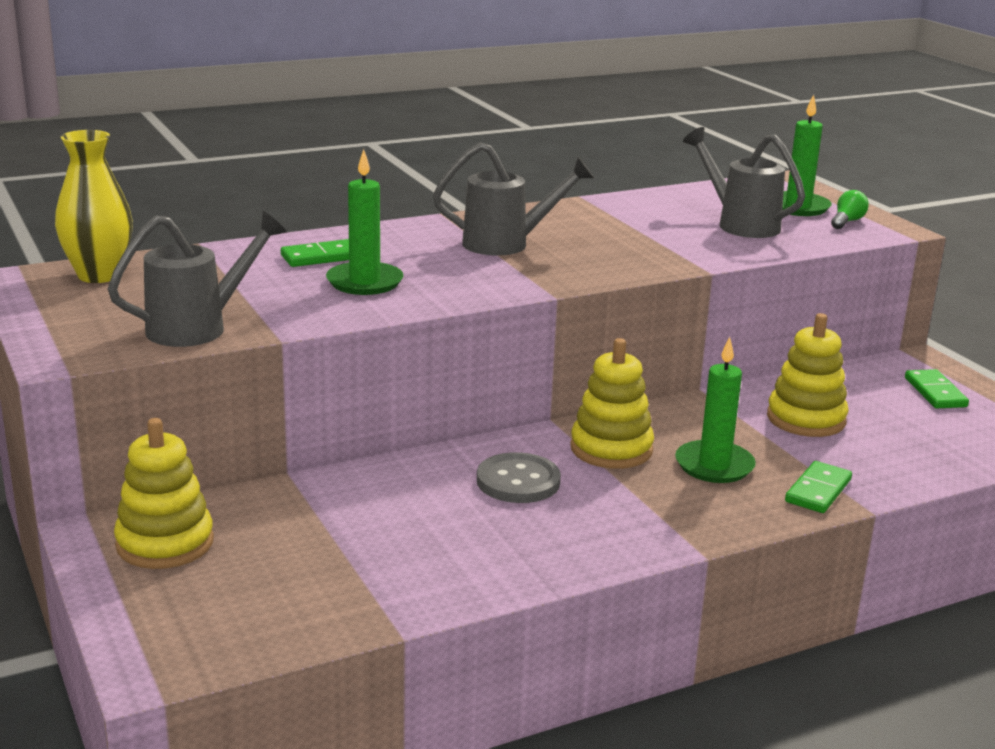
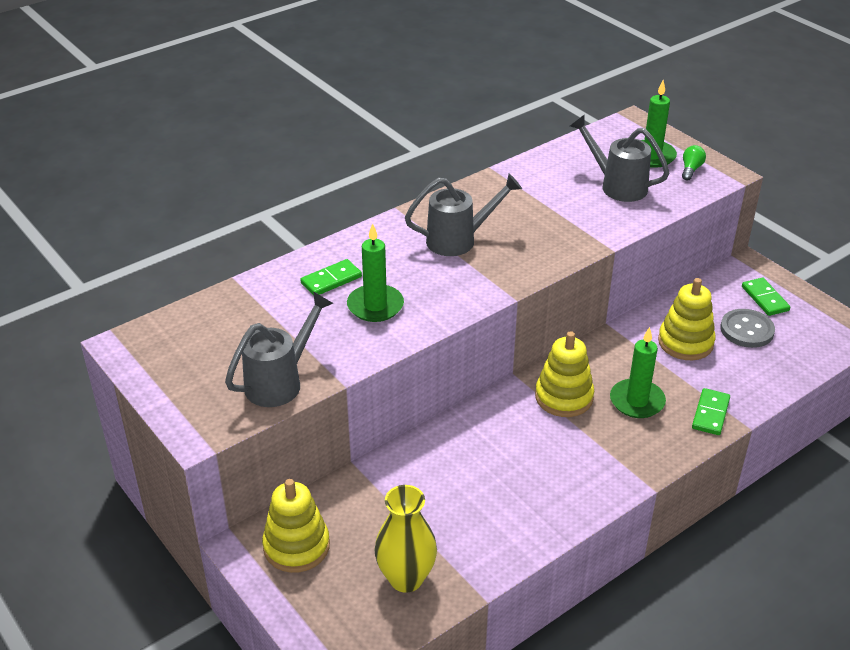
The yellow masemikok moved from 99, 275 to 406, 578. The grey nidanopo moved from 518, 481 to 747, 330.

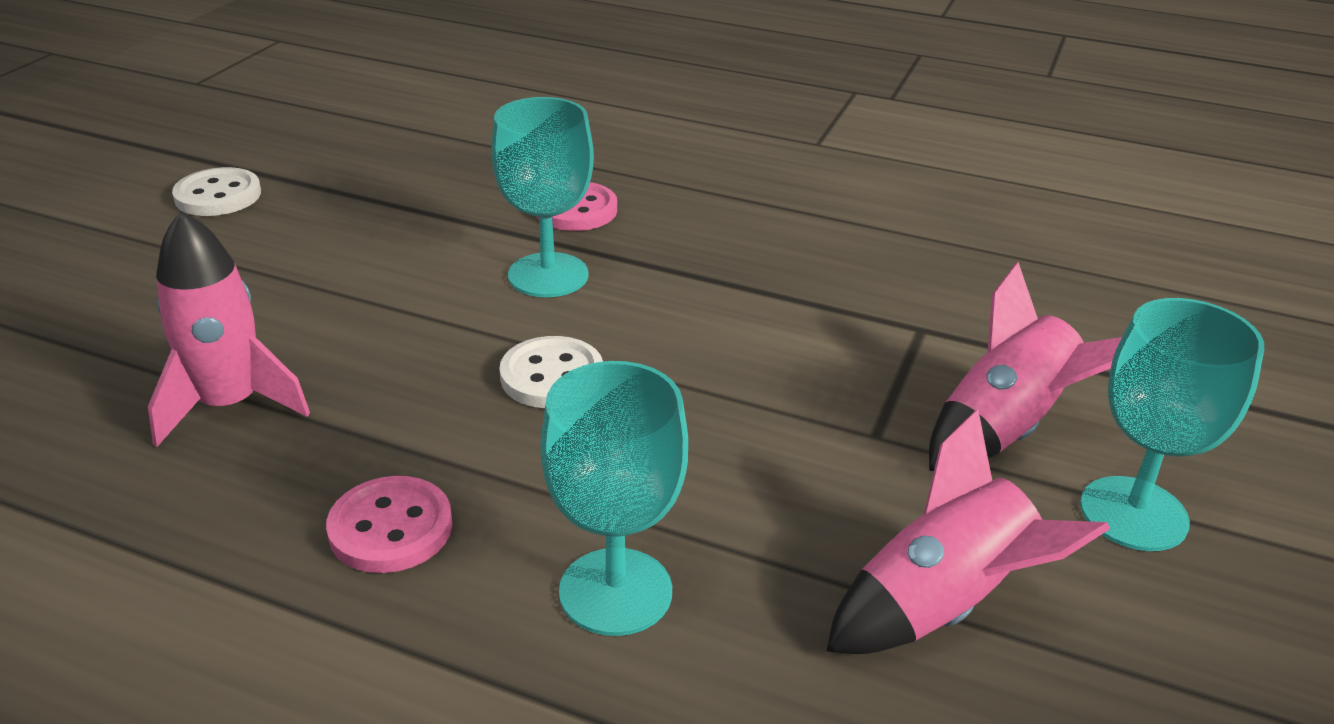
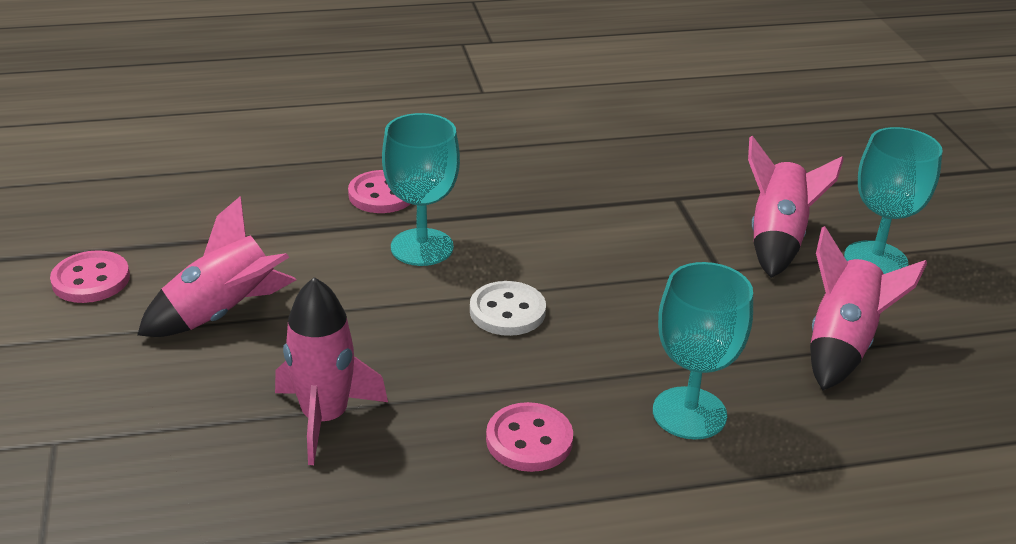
The white nidanopo at 218, 195 became the pink nidanopo at 91, 280. The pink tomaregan at 223, 313 appeared.

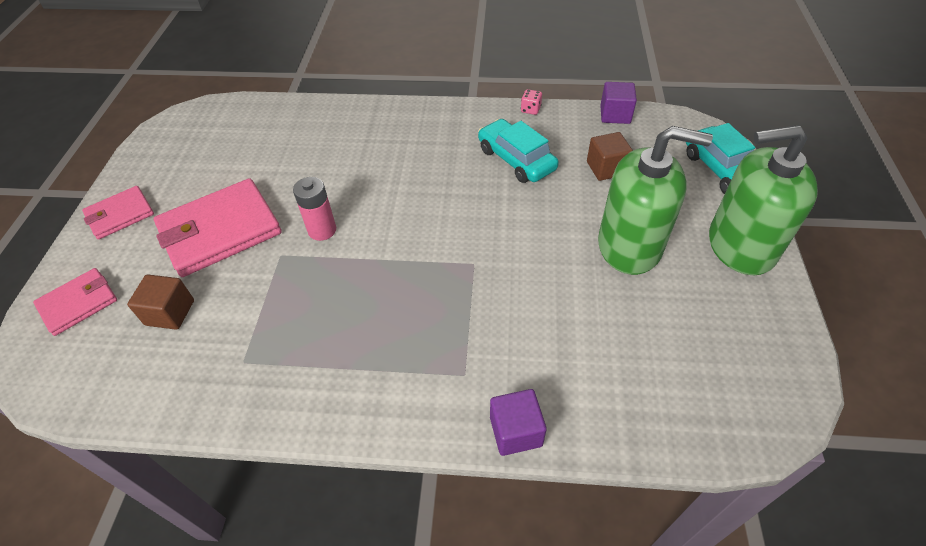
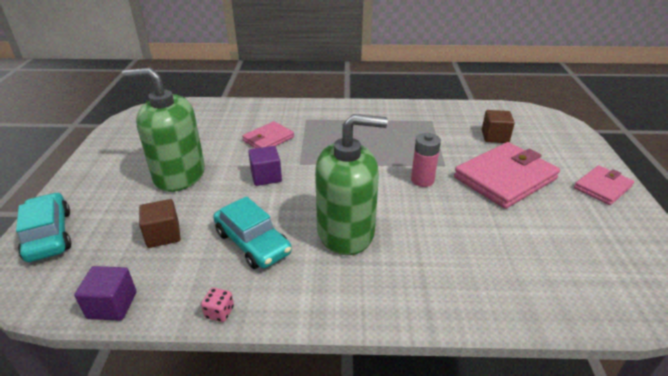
The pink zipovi moved from 78, 303 to 268, 139. The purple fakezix moved from 515, 431 to 266, 177. The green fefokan moved from 740, 246 to 346, 232.

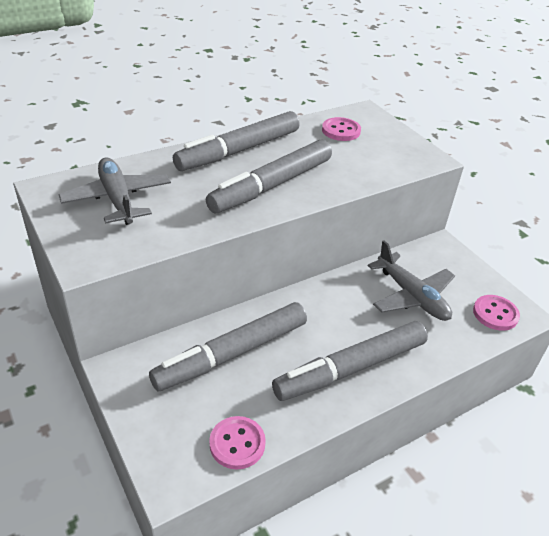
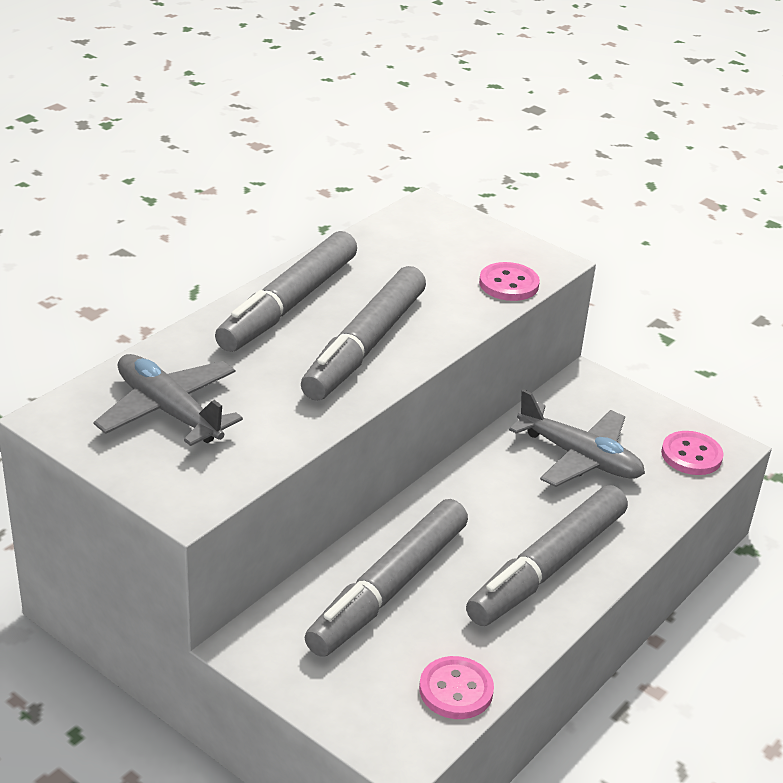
The pink nidanopo moved from 341, 131 to 508, 284.

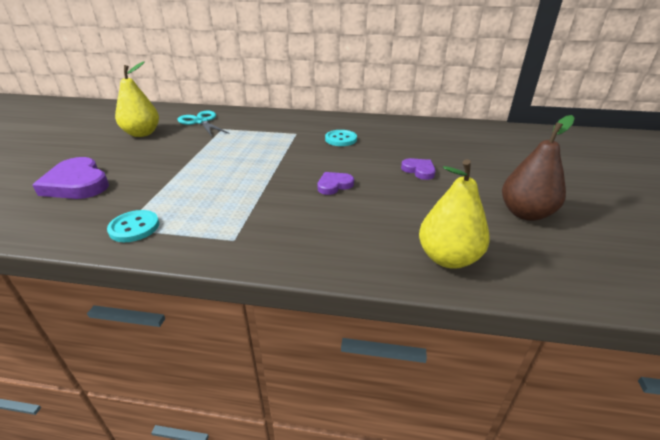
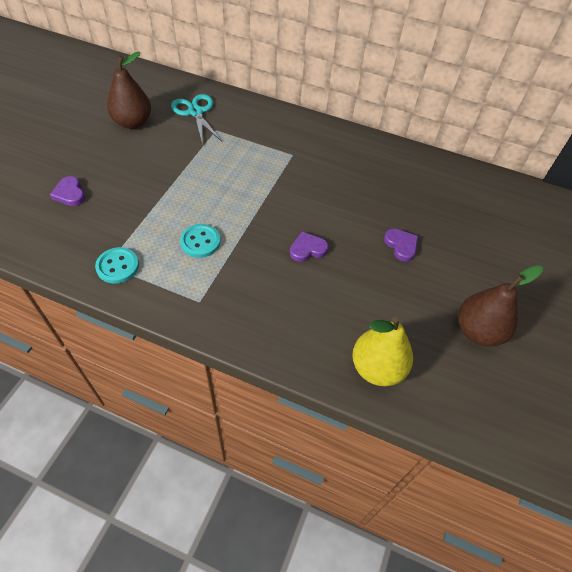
The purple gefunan at 77, 184 changed to 0.55 times the size. The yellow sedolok at 142, 134 became the brown sedolok at 133, 123. The turquoise nidanopo moved from 341, 139 to 200, 242.

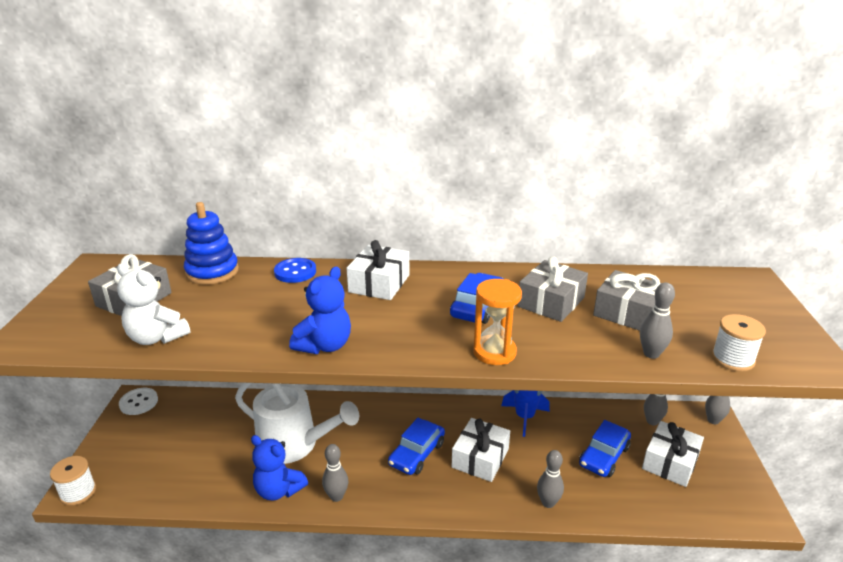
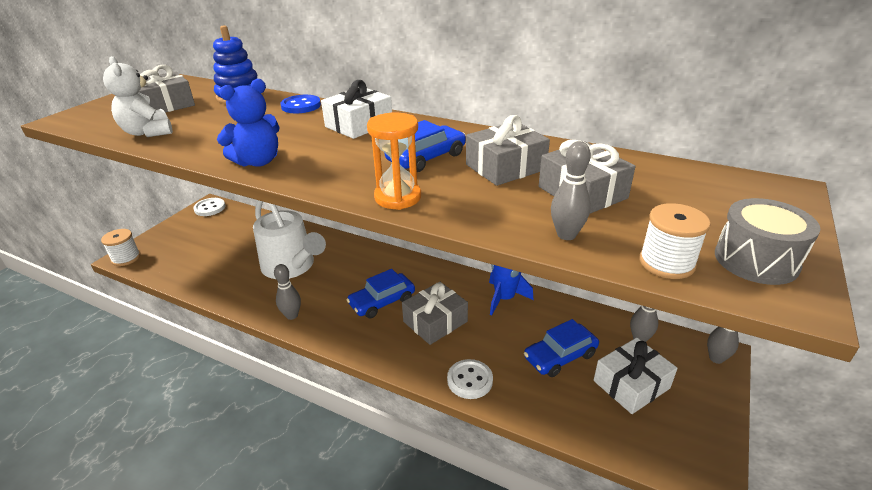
The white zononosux at 480, 458 became the grey zononosux at 435, 321. The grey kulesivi at 548, 503 was replaced by the white nidanopo at 470, 380. The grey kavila at 756, 260 appeared. The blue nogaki at 279, 490 disappeared.

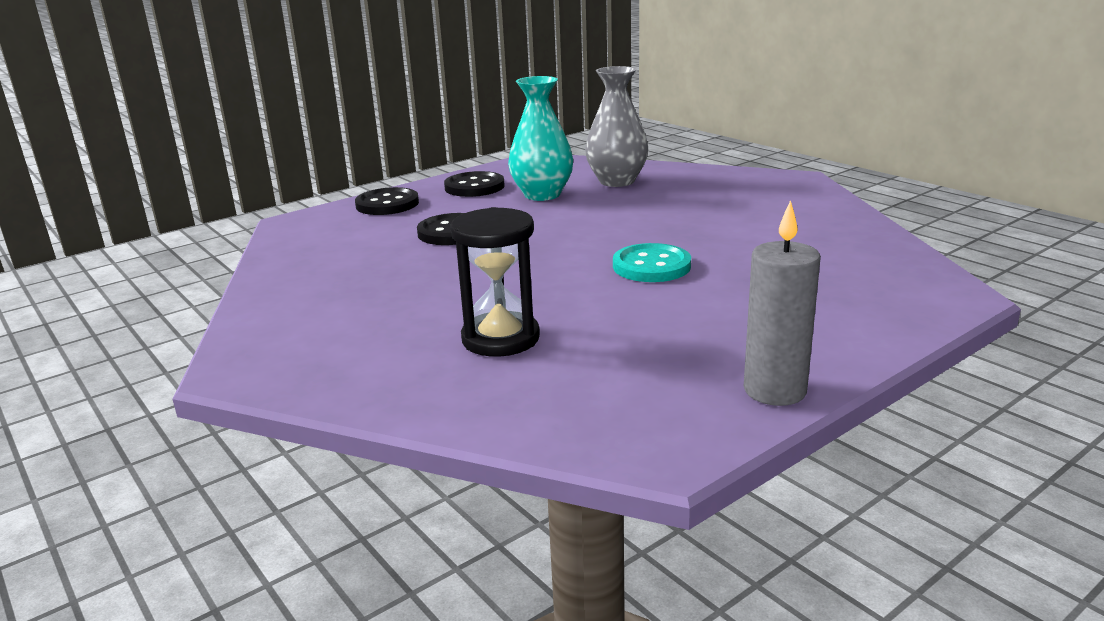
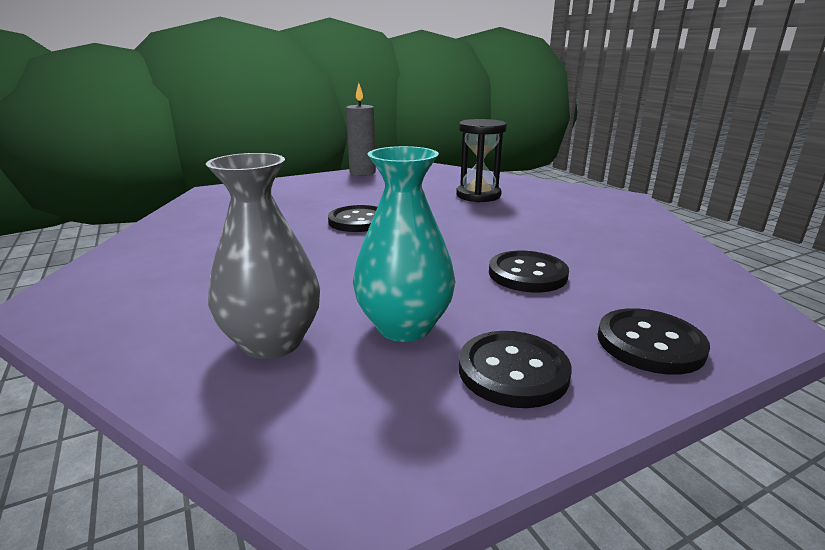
The turquoise nidanopo at 651, 266 became the black nidanopo at 358, 221.

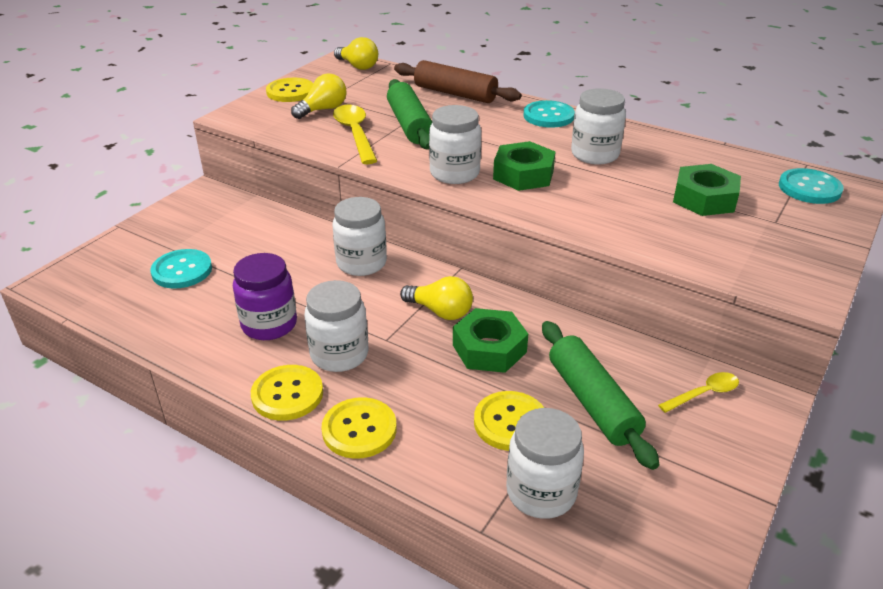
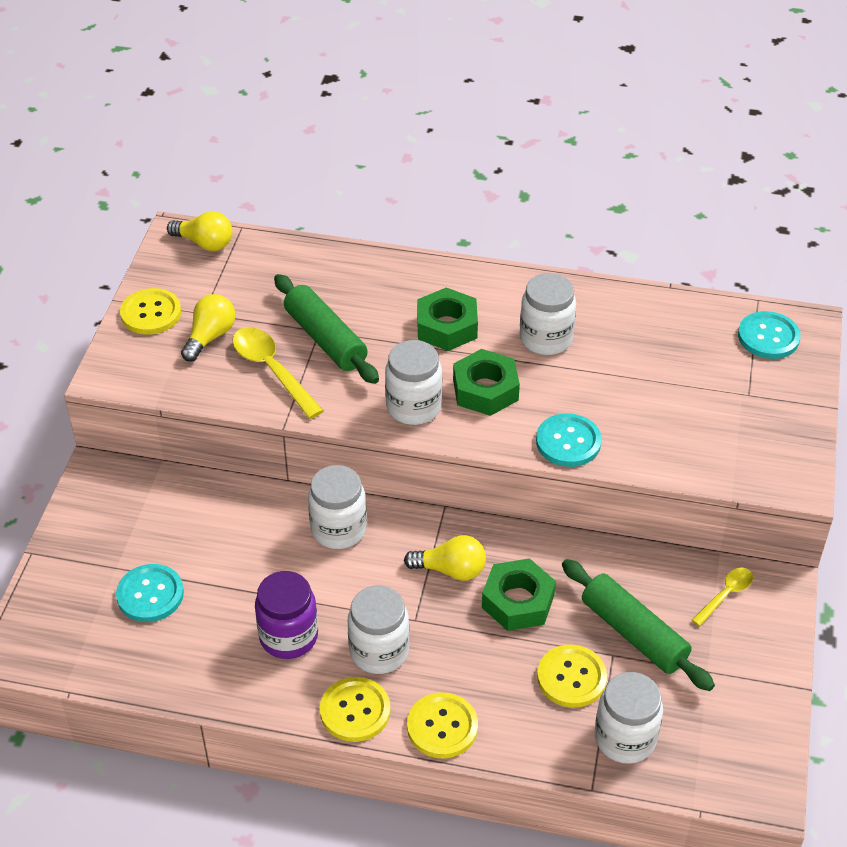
The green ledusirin moved from 704, 198 to 447, 327. The turquoise nidanopo moved from 548, 116 to 568, 442. The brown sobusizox at 455, 94 disappeared.

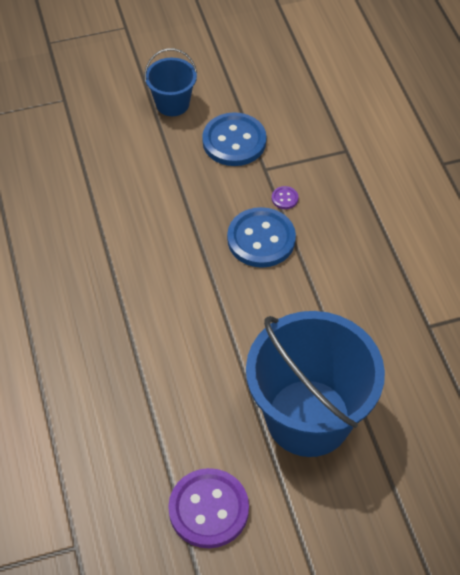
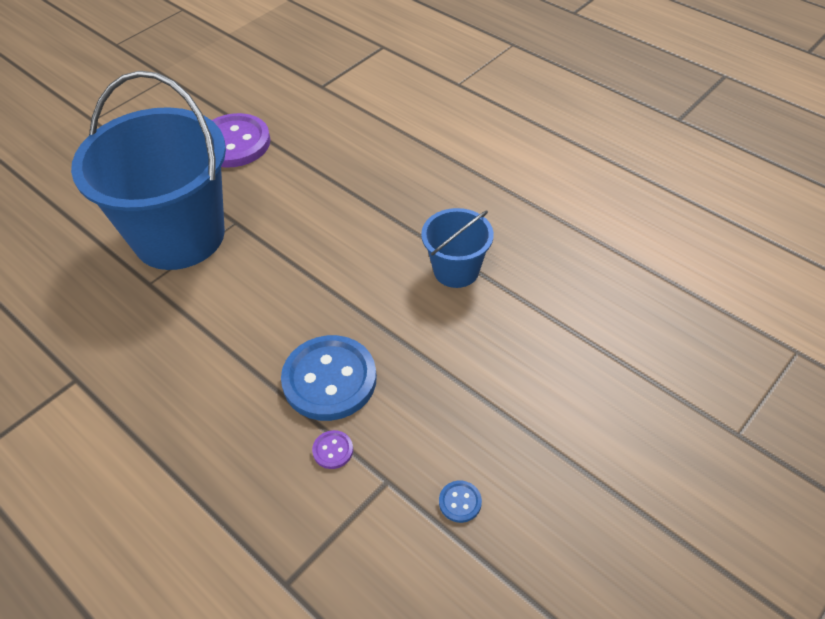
The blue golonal moved from 172, 104 to 456, 270. The blue nidanopo at 234, 141 changed to 0.40 times the size.

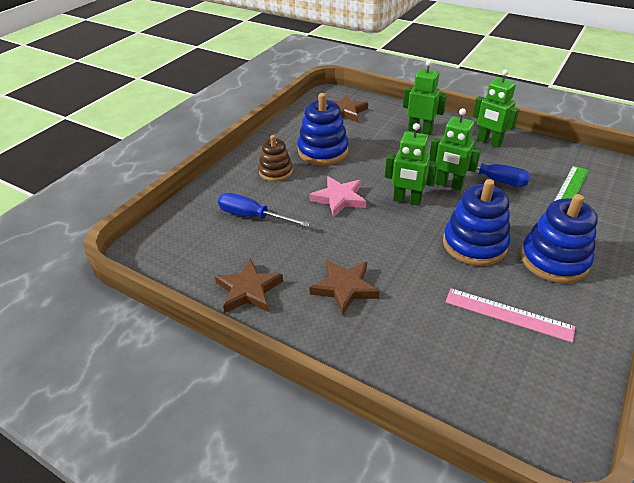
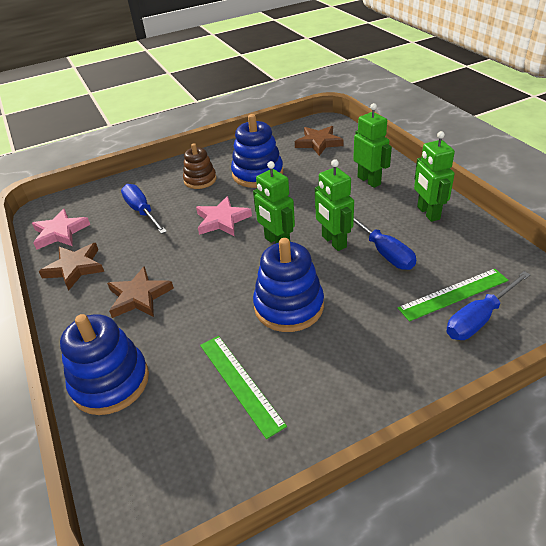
The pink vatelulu at 60, 232 appeared. The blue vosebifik moved from 554, 260 to 110, 382. The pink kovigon at 508, 314 became the green kovigon at 240, 383. The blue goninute at 479, 318 appeared.

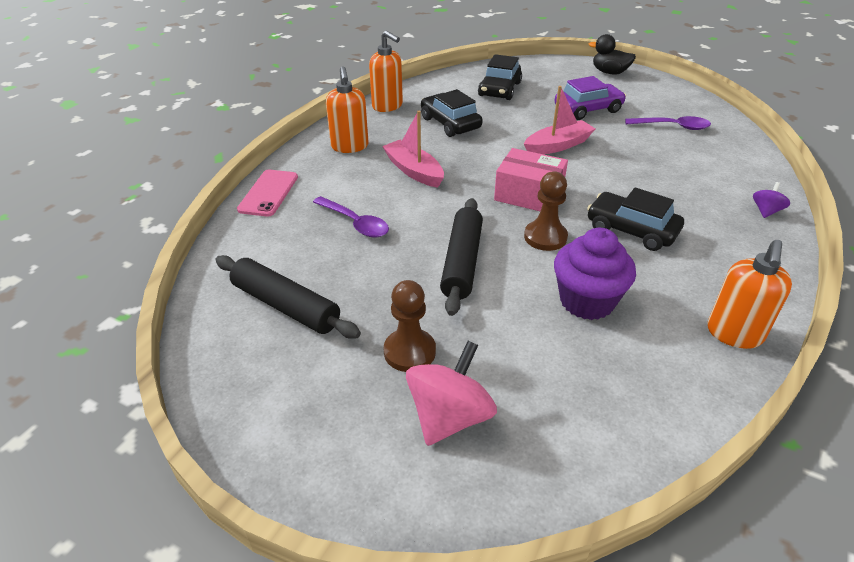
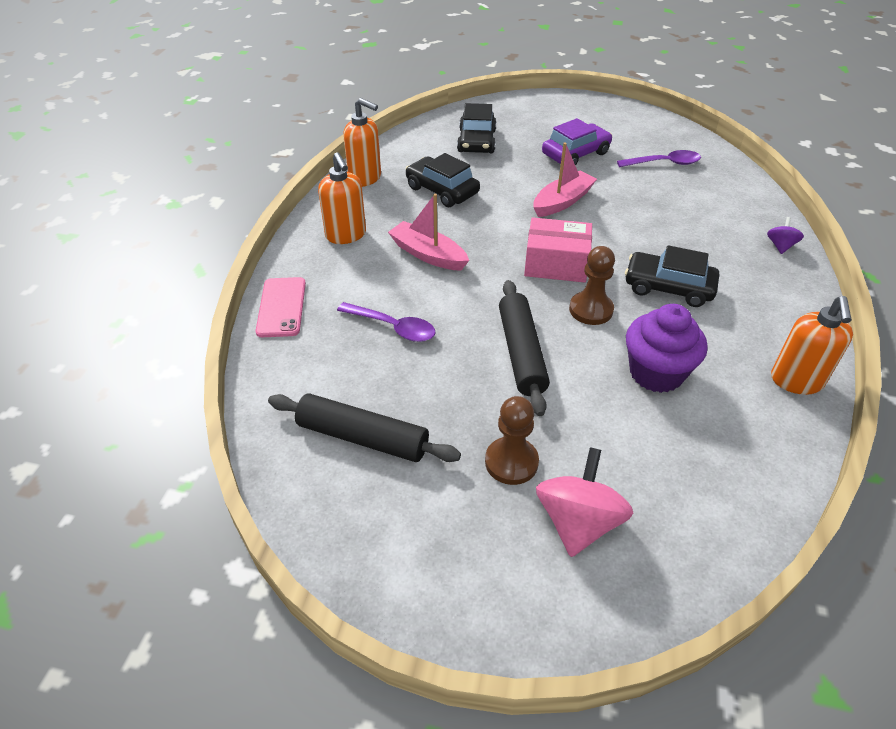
The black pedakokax at 609, 72 disappeared.

